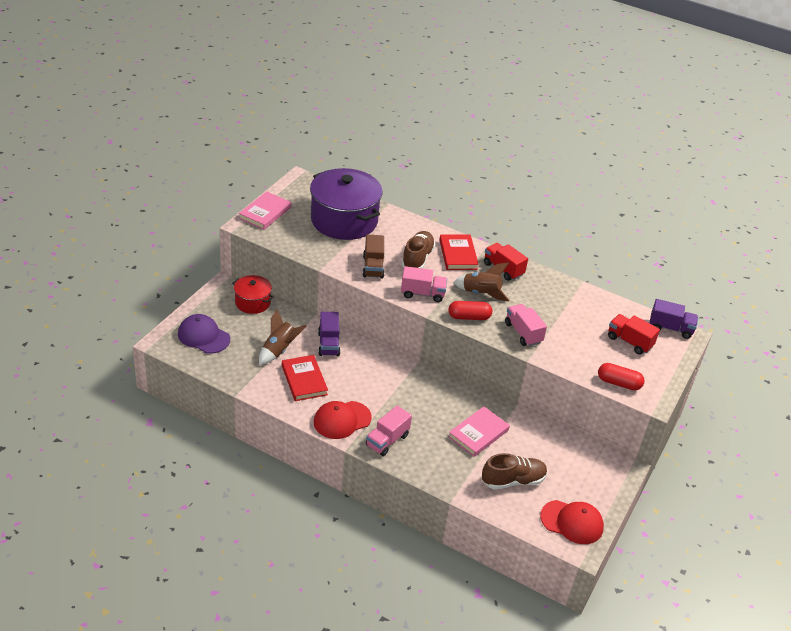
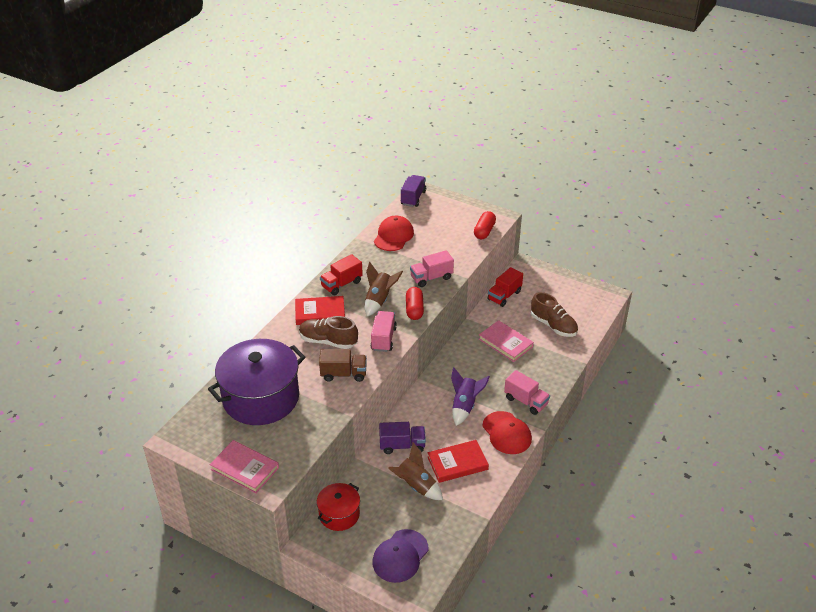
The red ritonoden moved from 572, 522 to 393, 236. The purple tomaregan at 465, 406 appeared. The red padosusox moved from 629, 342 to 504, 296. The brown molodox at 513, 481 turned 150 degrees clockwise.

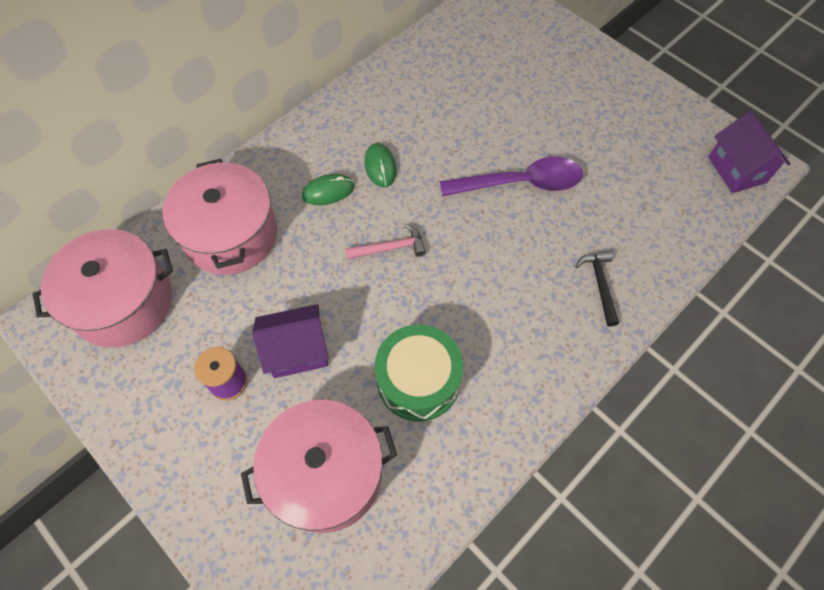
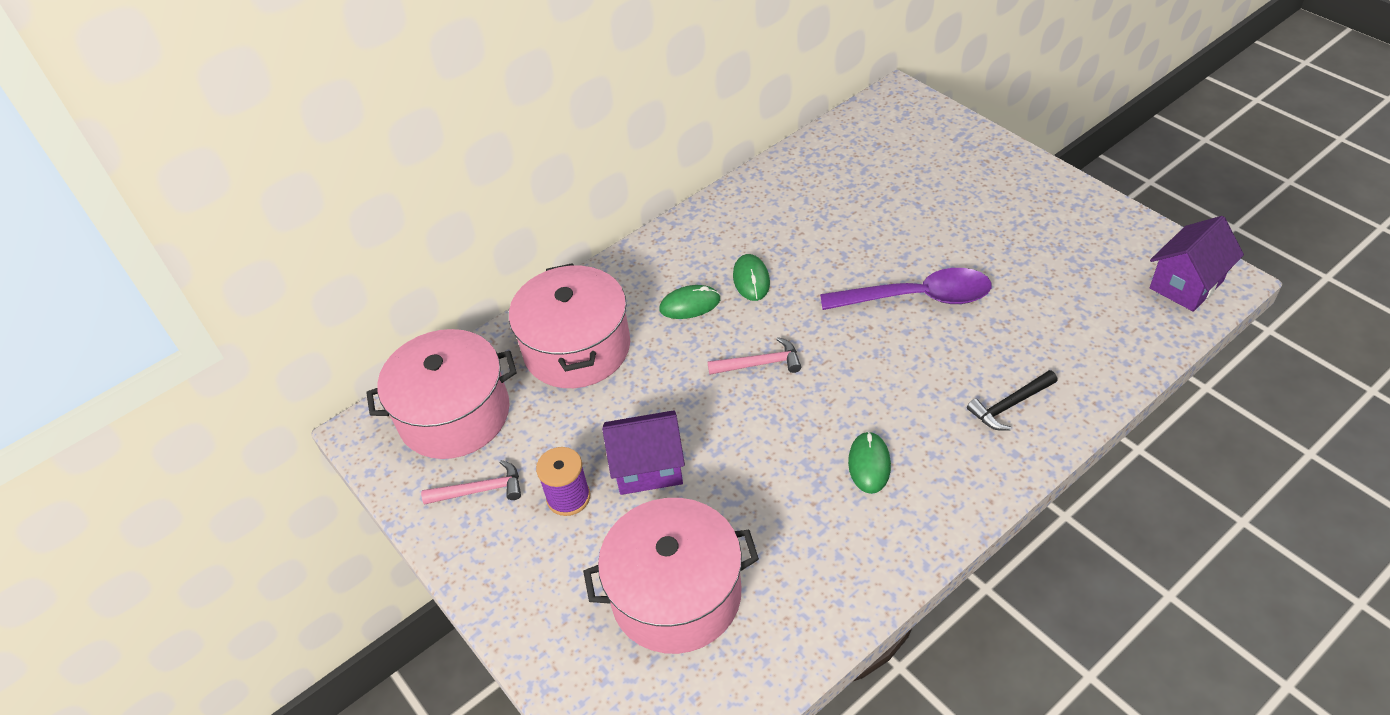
The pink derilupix at 480, 490 appeared. The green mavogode at 869, 464 appeared. The black derilupix at 599, 284 turned 120 degrees counterclockwise. The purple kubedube at 736, 170 turned 60 degrees clockwise. The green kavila at 418, 380 disappeared.

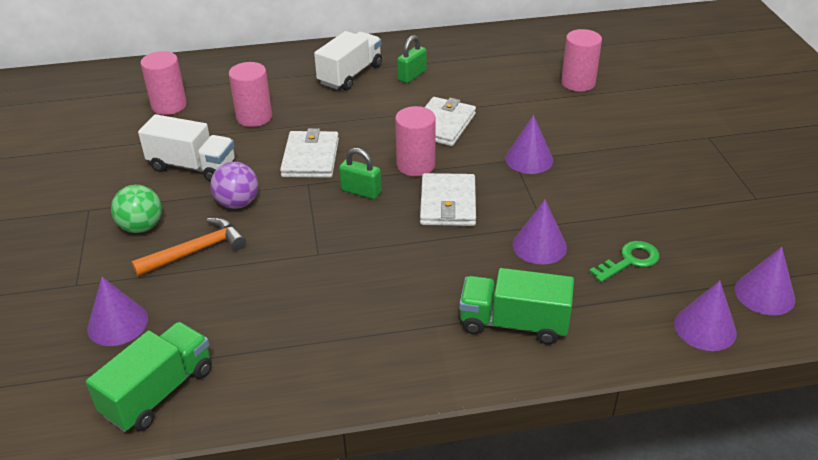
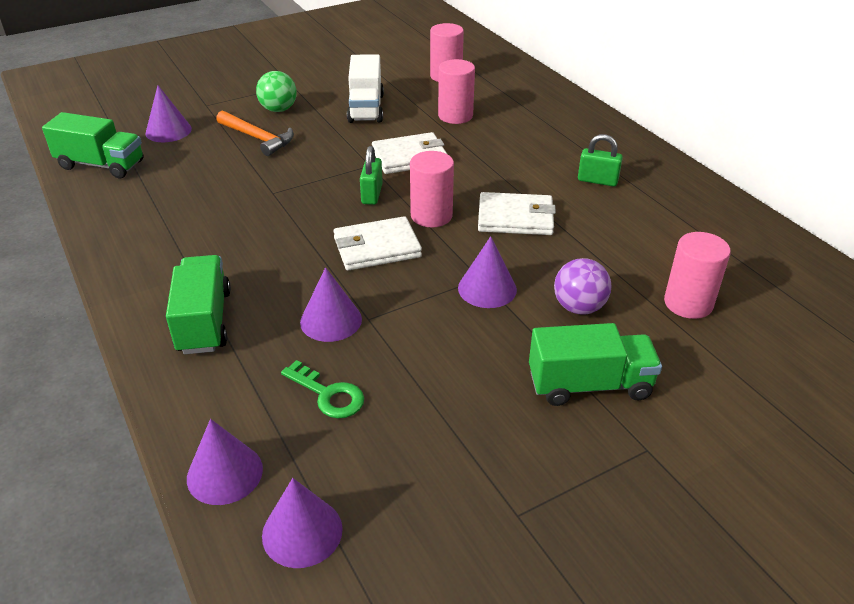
The green padosusox at 589, 385 appeared. The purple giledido moved from 237, 203 to 579, 307. The white padosusox at 350, 75 disappeared.

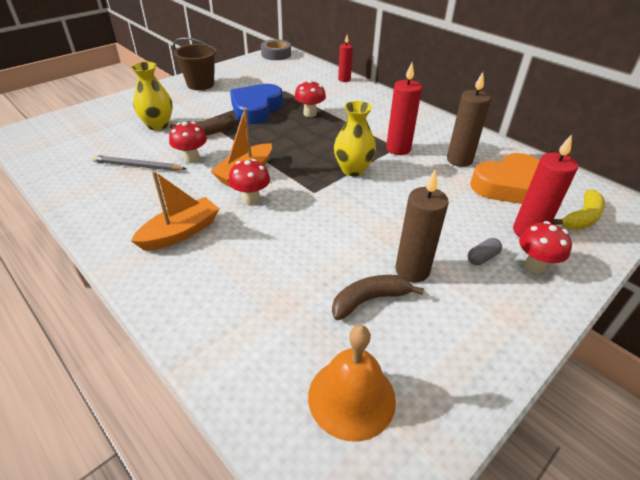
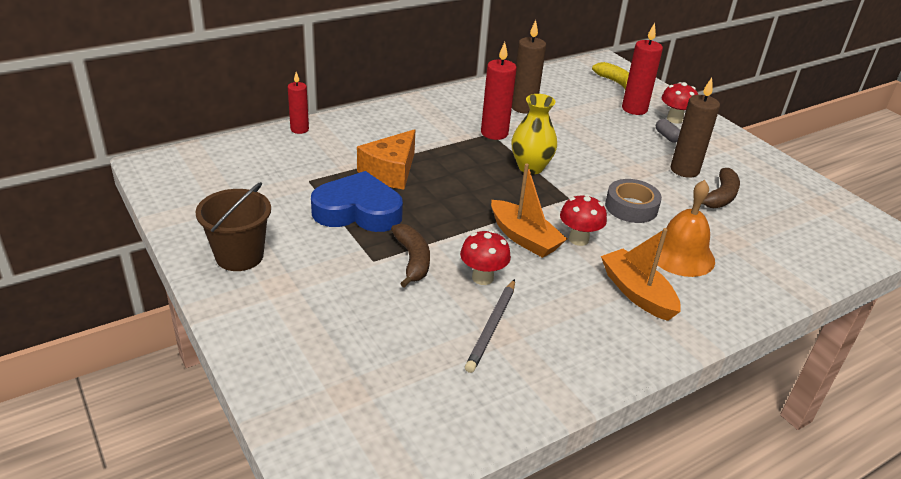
The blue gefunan at 256, 109 turned 150 degrees clockwise. The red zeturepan at 310, 113 was replaced by the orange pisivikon at 390, 172. The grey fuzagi moved from 276, 54 to 631, 207. The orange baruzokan moved from 351, 397 to 681, 255. The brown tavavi at 369, 300 turned 135 degrees counterclockwise. The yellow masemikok at 158, 125 disappeared. The orange gefunan at 508, 185 disappeared.

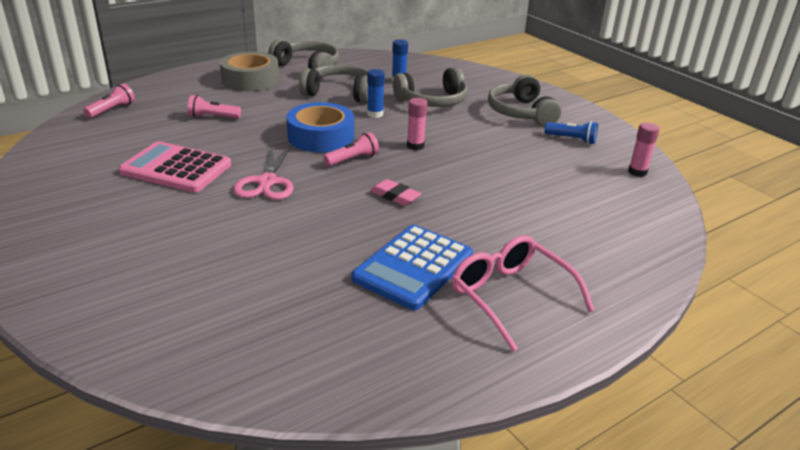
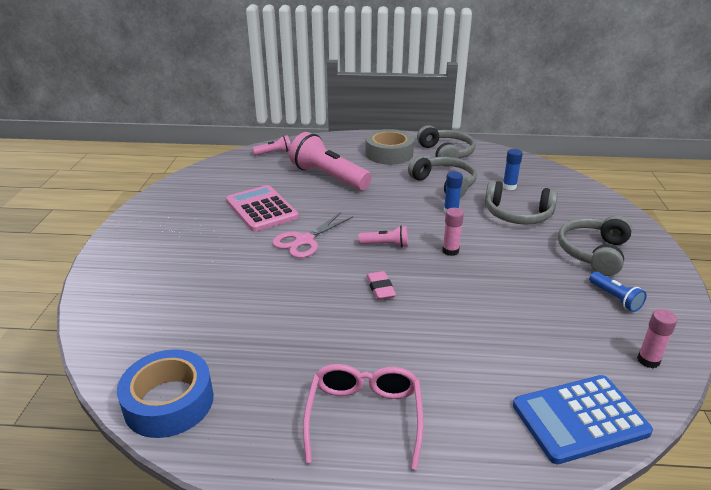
The blue fuzagi moved from 321, 137 to 169, 402. The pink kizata at 213, 117 changed to 2.14 times the size. The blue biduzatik moved from 413, 267 to 579, 419.

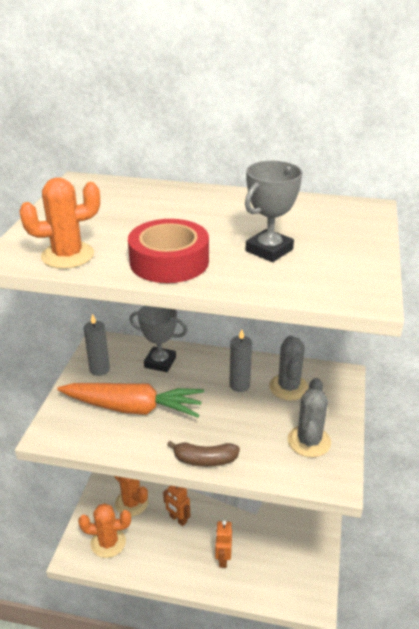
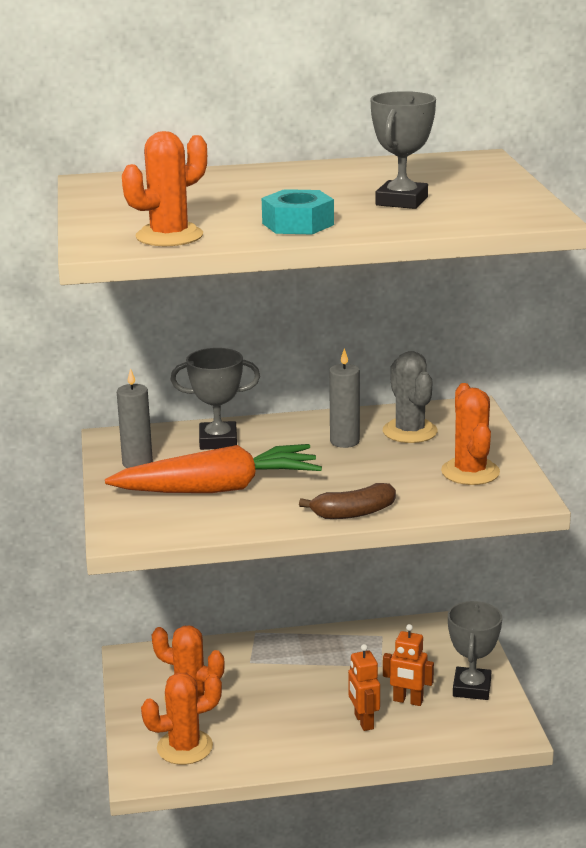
The red fuzagi at 169, 261 was replaced by the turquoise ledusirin at 298, 224. The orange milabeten moved from 178, 519 to 408, 701. The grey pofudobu at 309, 441 became the orange pofudobu at 470, 472. The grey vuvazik at 471, 688 appeared.

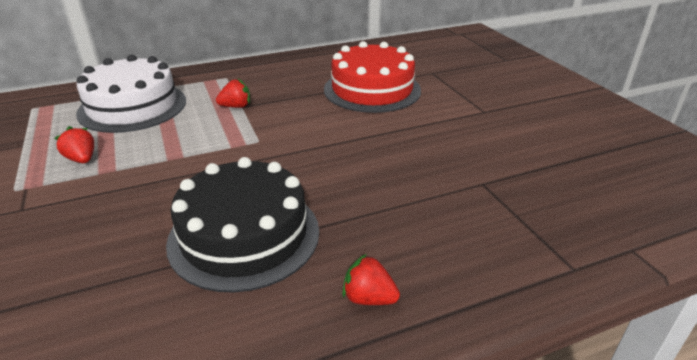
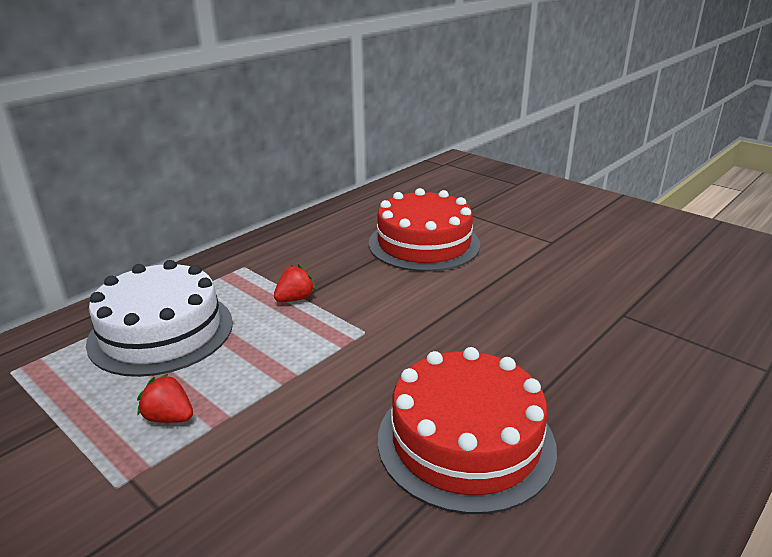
The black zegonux at 244, 235 became the red zegonux at 465, 441. The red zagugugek at 369, 298 disappeared.

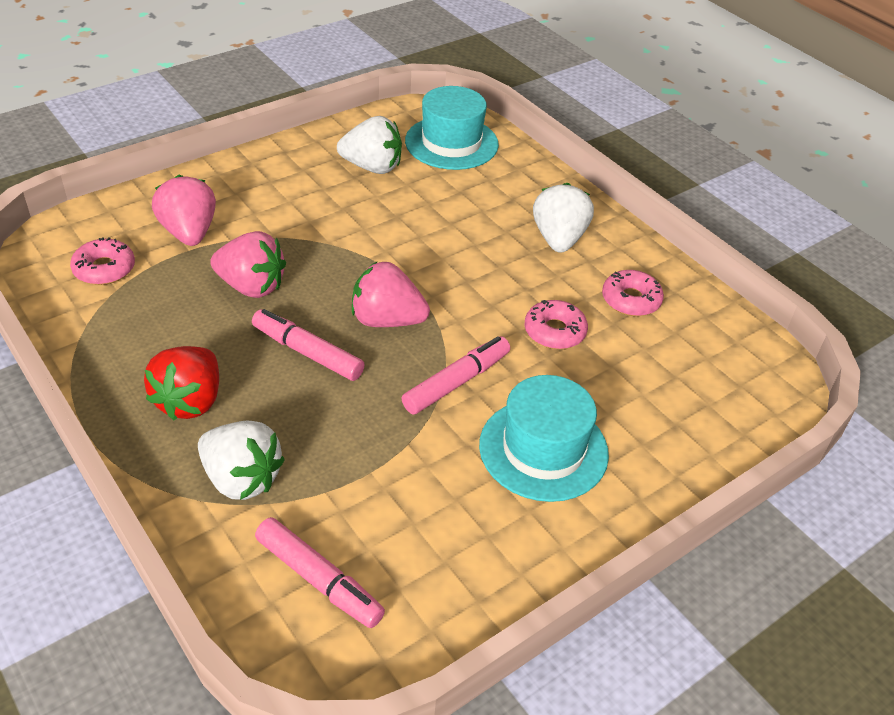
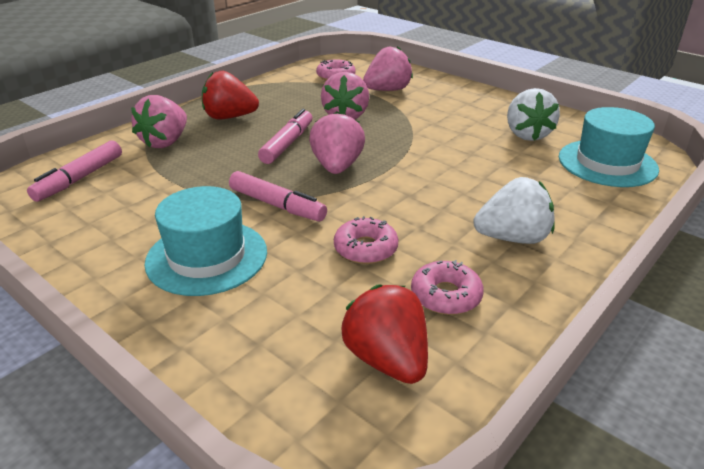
The white zagugugek at 241, 479 became the pink zagugugek at 165, 142. The red zagugugek at 387, 359 appeared.

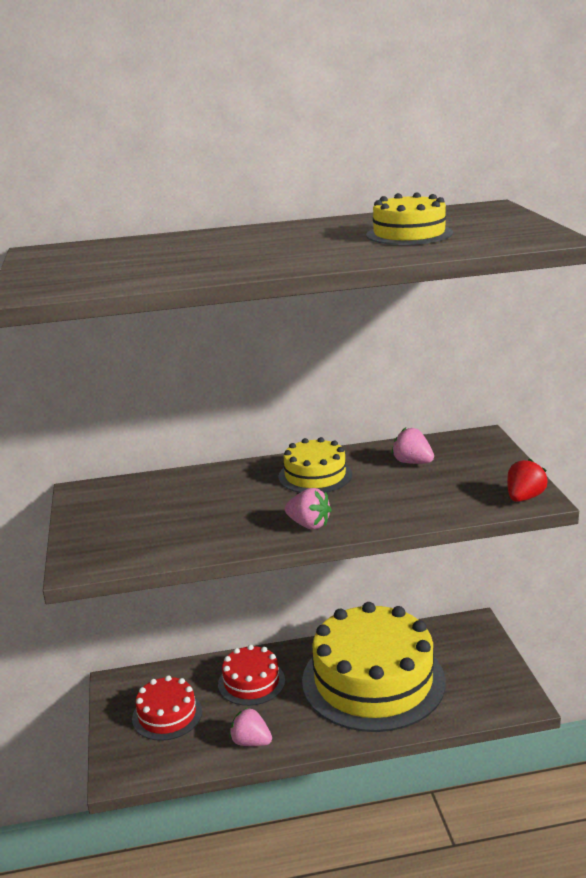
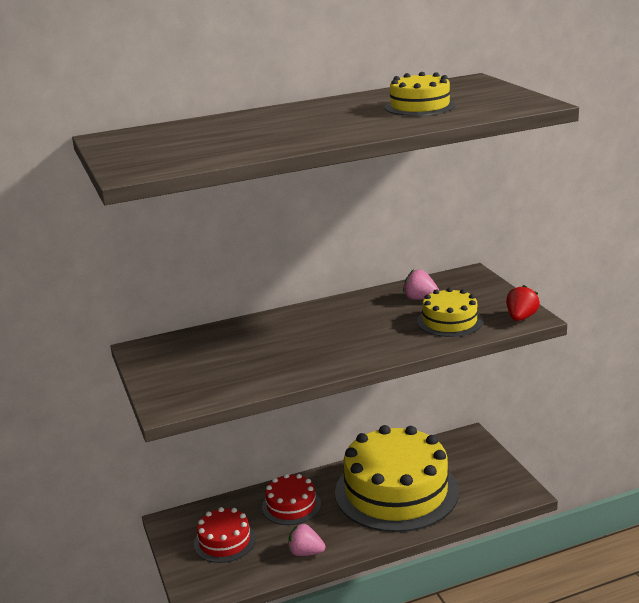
The yellow zegonux moved from 315, 475 to 449, 321. The pink zagugugek at 309, 524 disappeared.

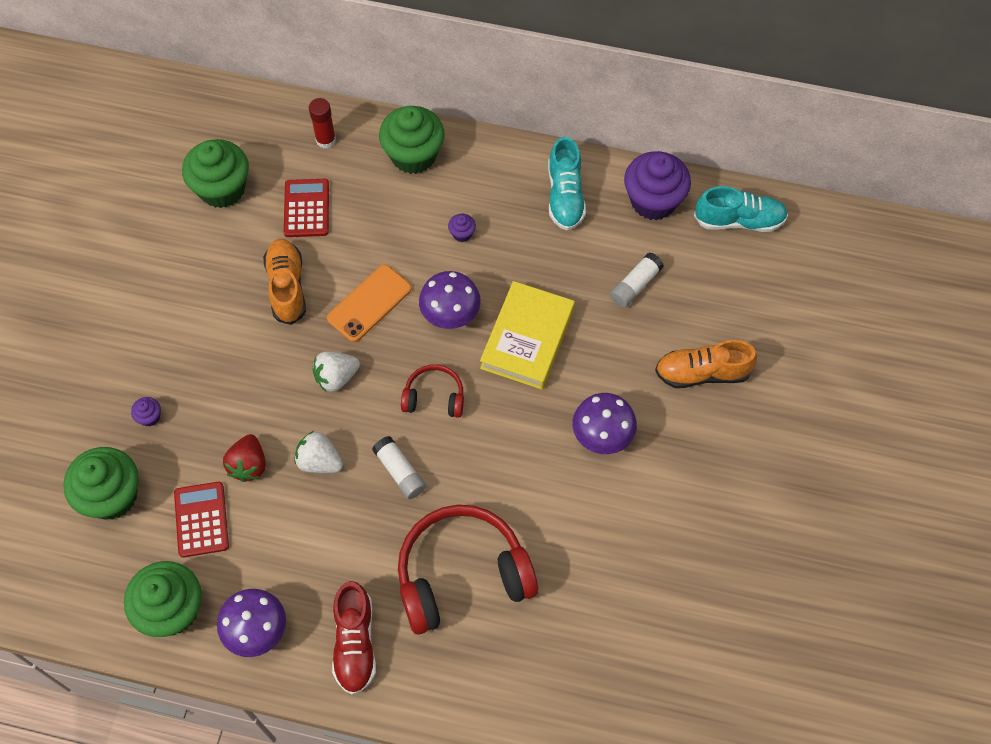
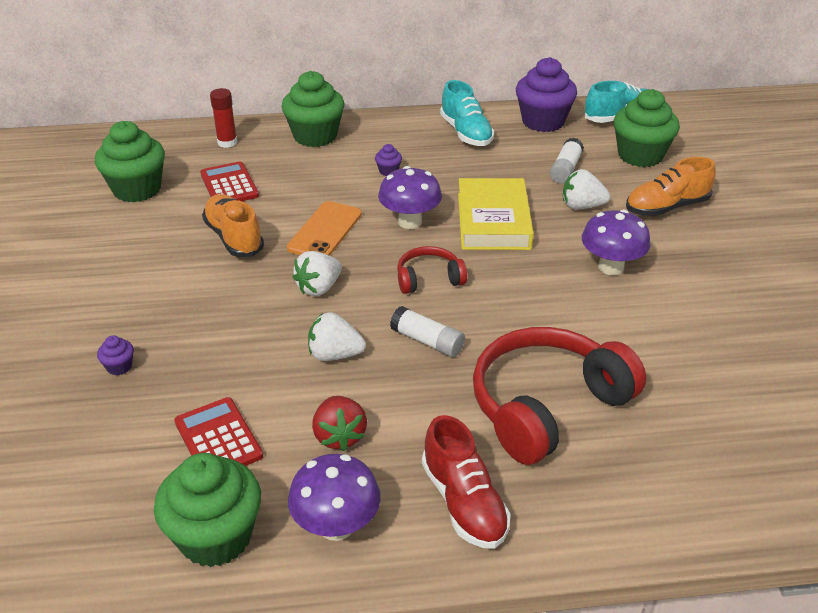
The red zagugugek moved from 248, 465 to 339, 436. The white zagugugek at 582, 206 appeared. The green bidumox moved from 112, 496 to 640, 155.

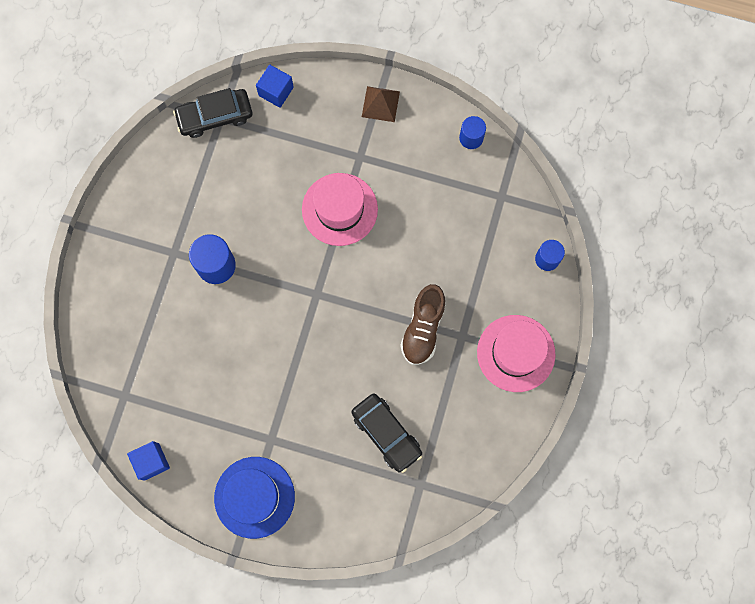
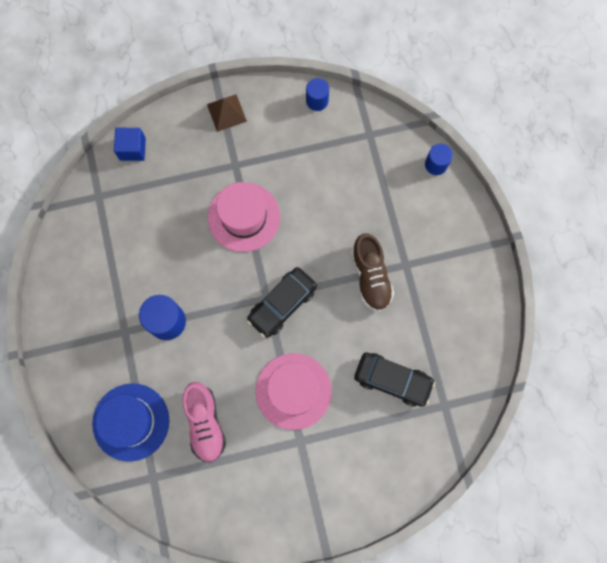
The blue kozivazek moved from 254, 497 to 131, 422. The pink molodox at 205, 423 appeared. The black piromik moved from 215, 116 to 282, 304. The pink kozivazek moved from 516, 353 to 293, 391. The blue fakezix at 151, 461 disappeared.

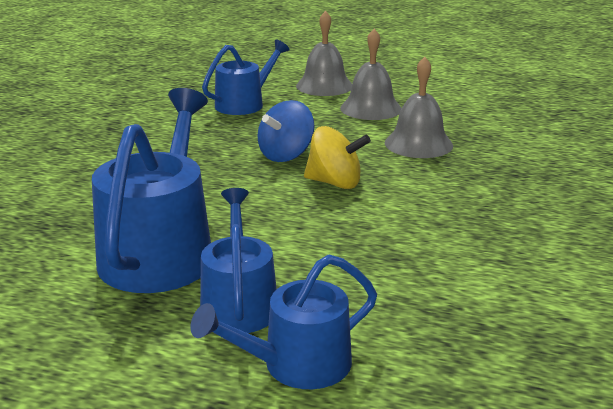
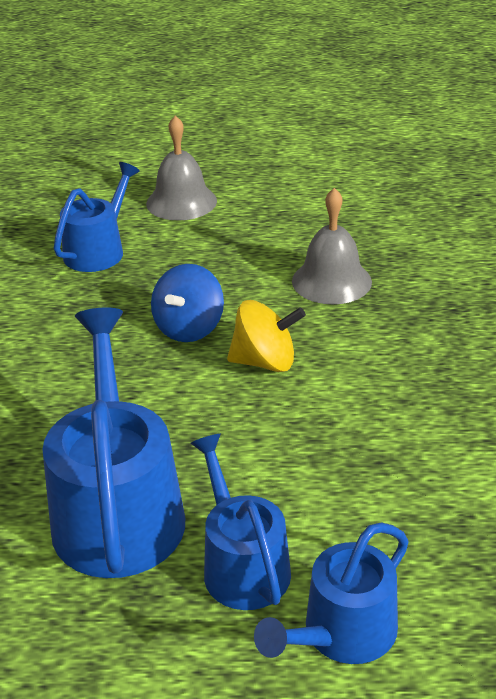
The grey baruzokan at 371, 108 disappeared.

